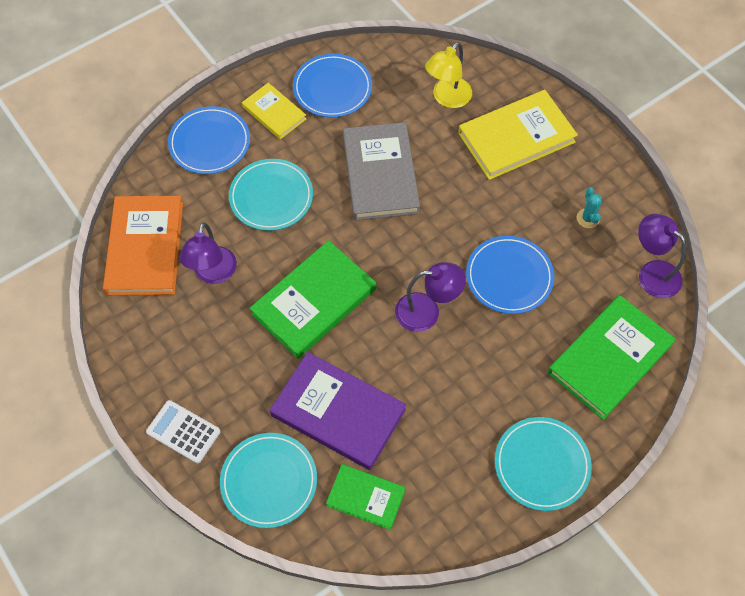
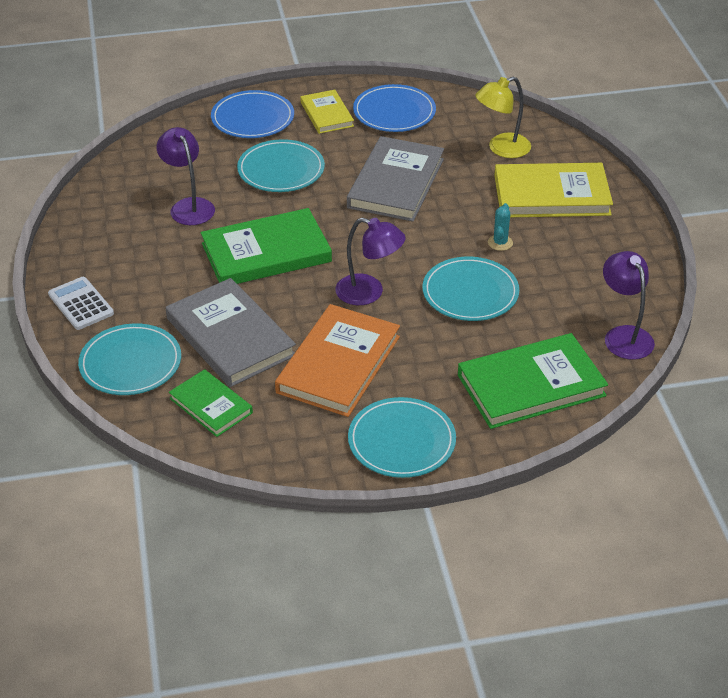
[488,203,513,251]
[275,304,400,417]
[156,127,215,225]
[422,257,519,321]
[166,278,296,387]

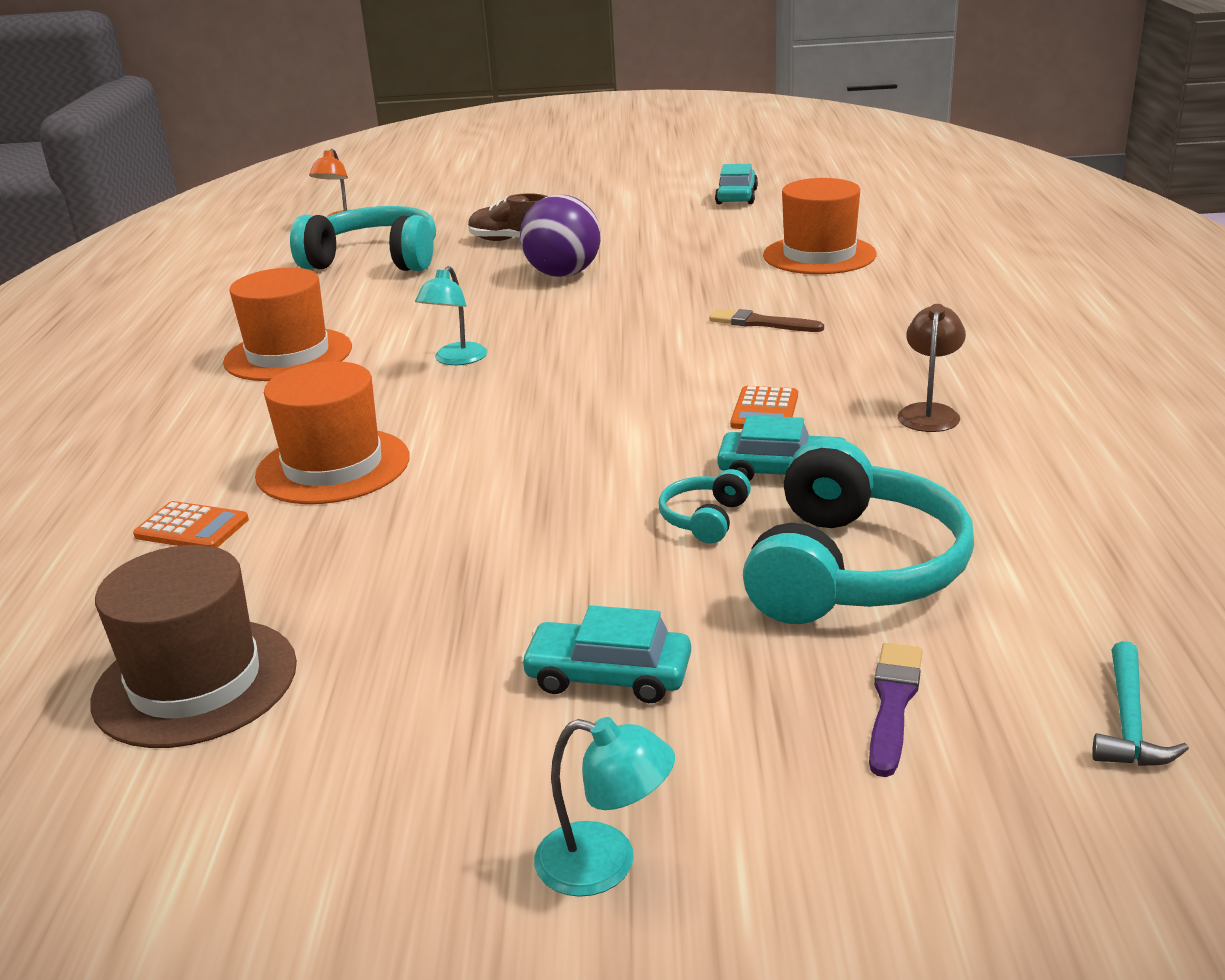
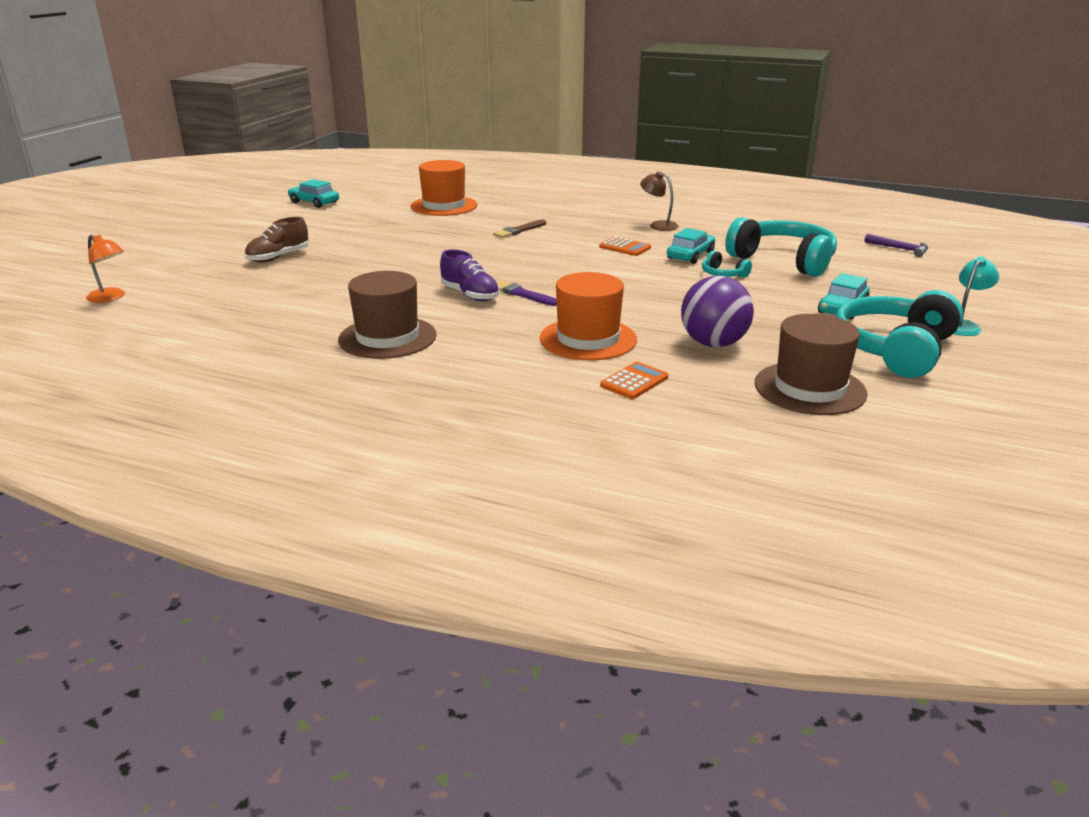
[681,276,754,347]
[835,290,963,378]
[440,250,500,301]
[338,271,437,359]
[864,234,928,257]
[497,281,557,306]

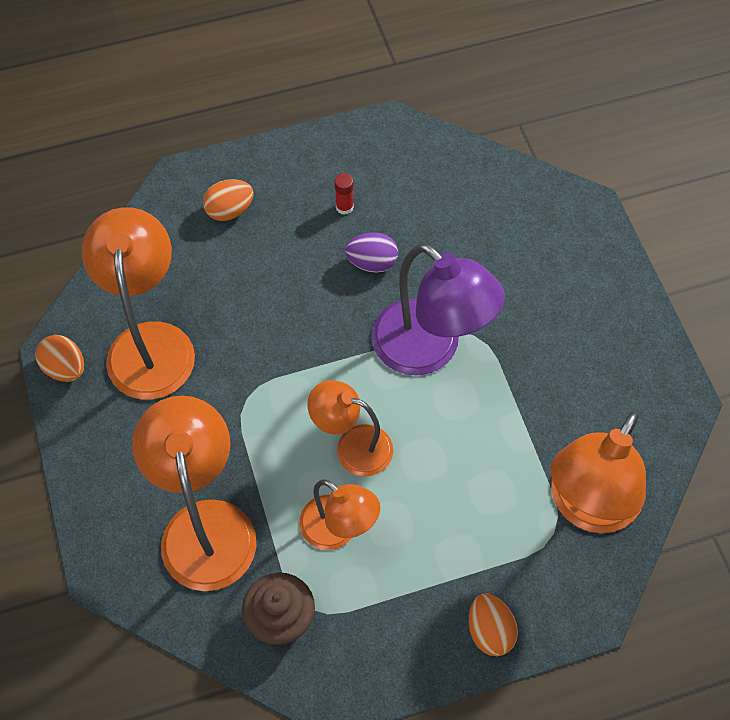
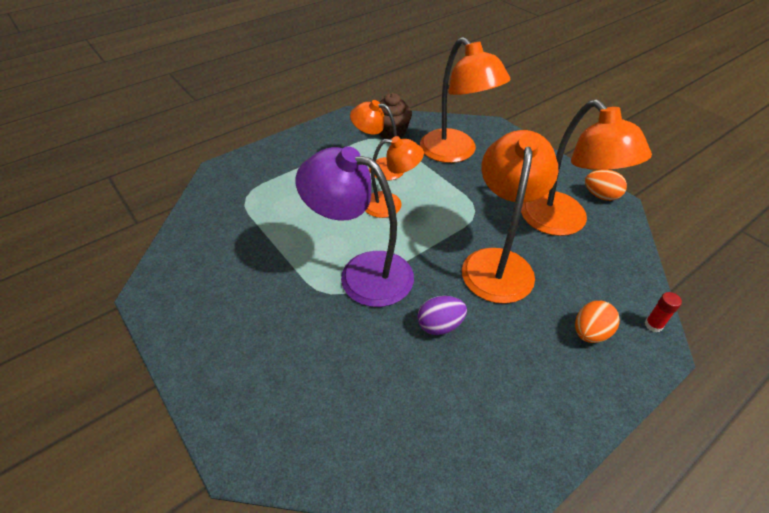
[645,292,682,333]
[462,130,558,304]
[469,593,518,656] (first image)

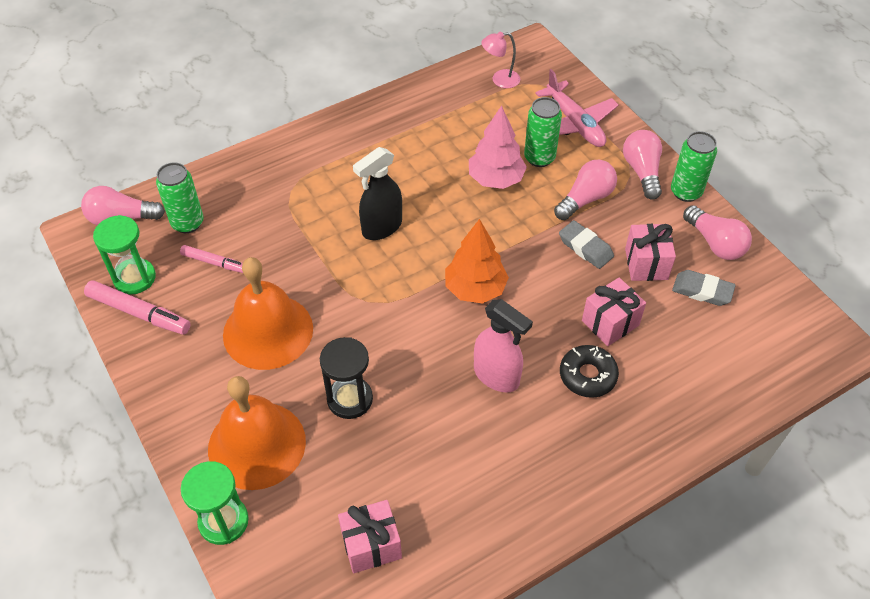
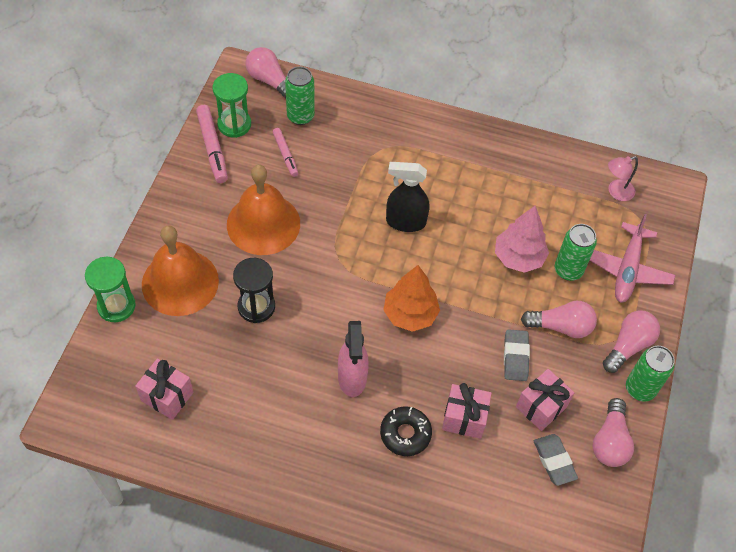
[608,156,638,201]

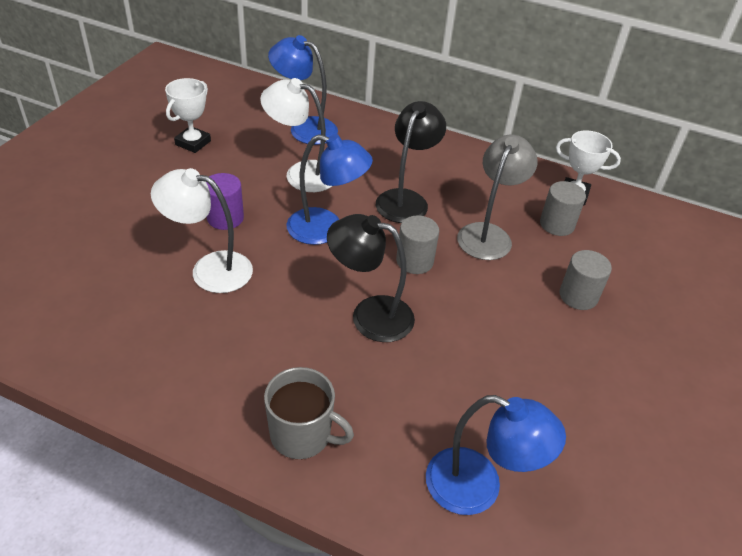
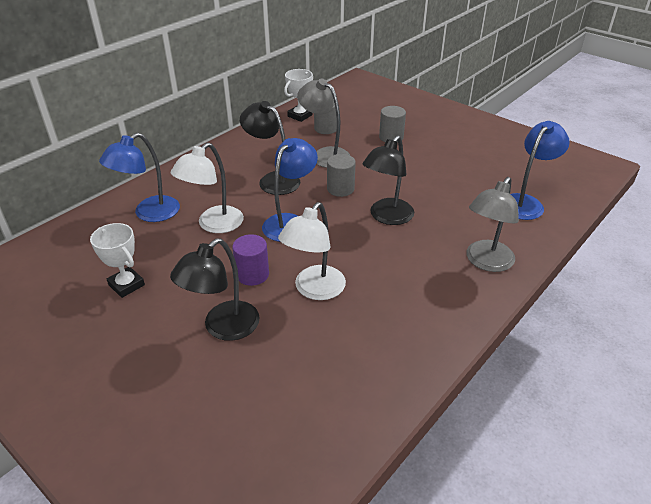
[466,177,519,272]
[170,238,260,341]

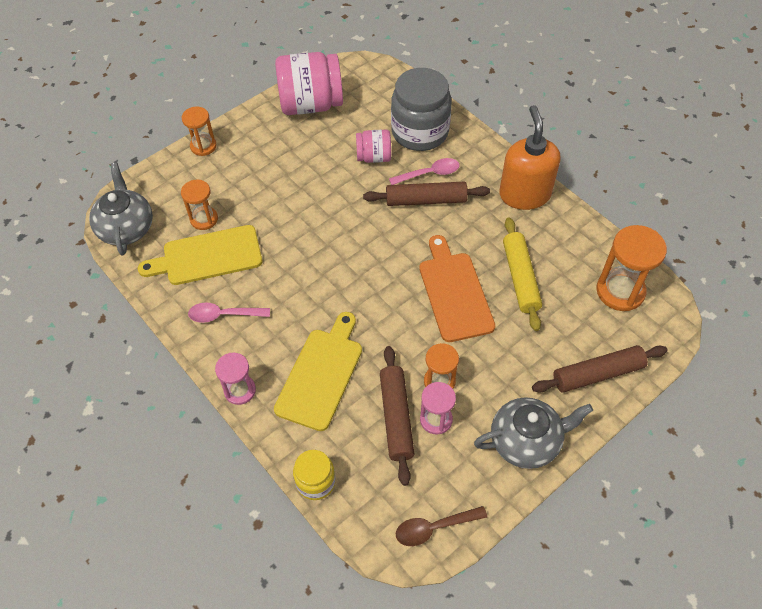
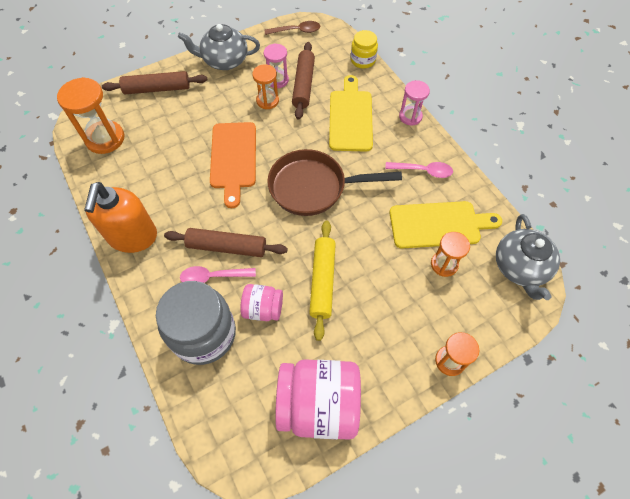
[309,220,336,341]
[329,75,373,152]
[267,149,402,216]

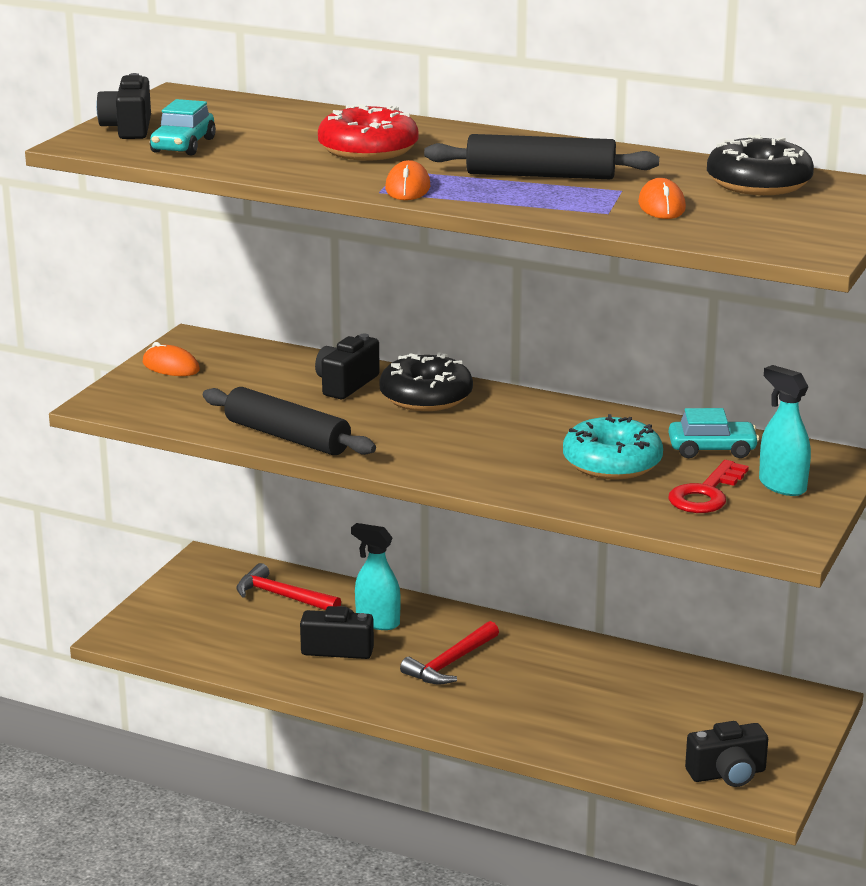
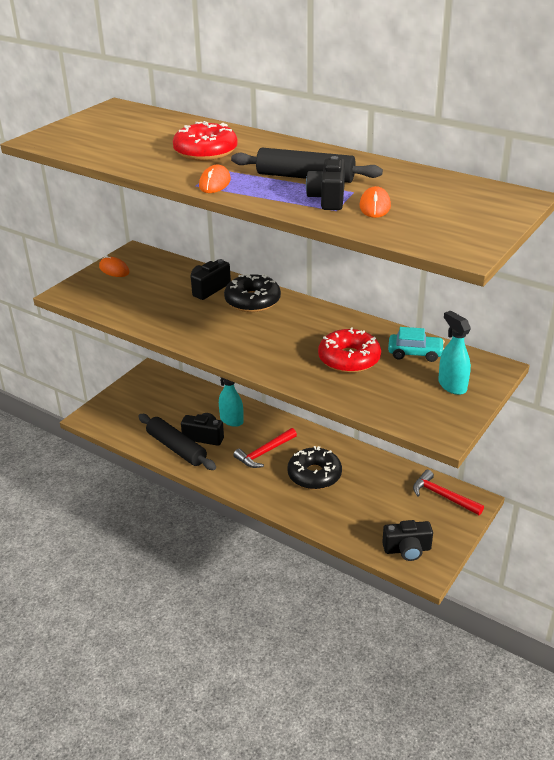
[306,156,345,210]
[150,99,216,156] (first image)
[287,446,342,490]
[138,414,216,470]
[318,328,381,373]
[668,460,749,513] (first image)
[413,470,484,515]

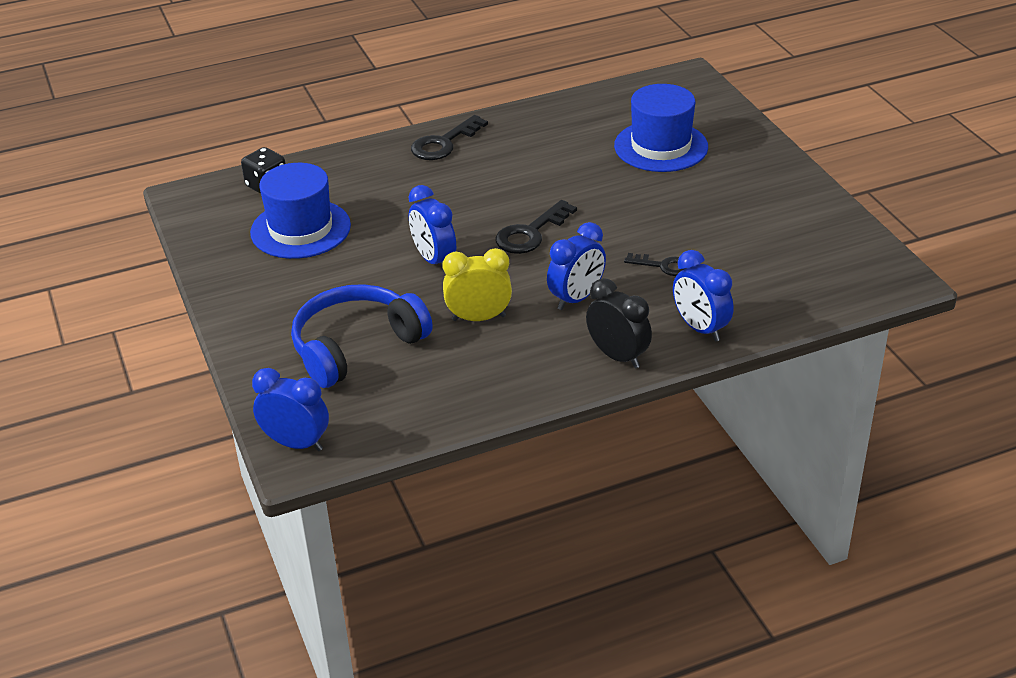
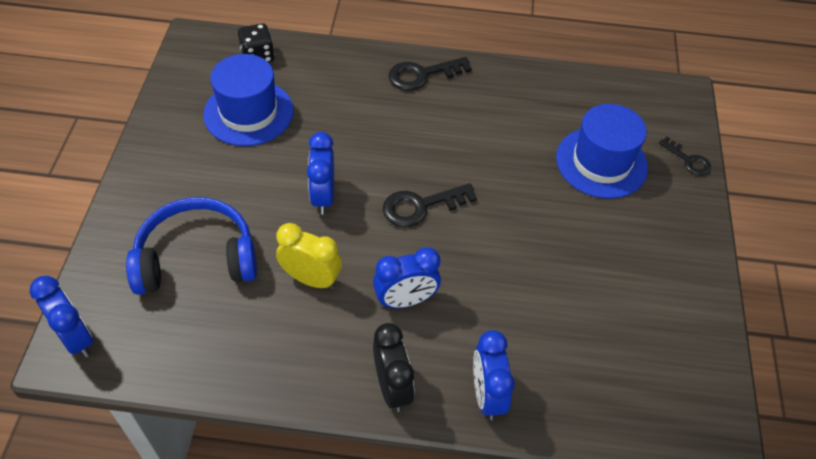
[659,137,711,176]

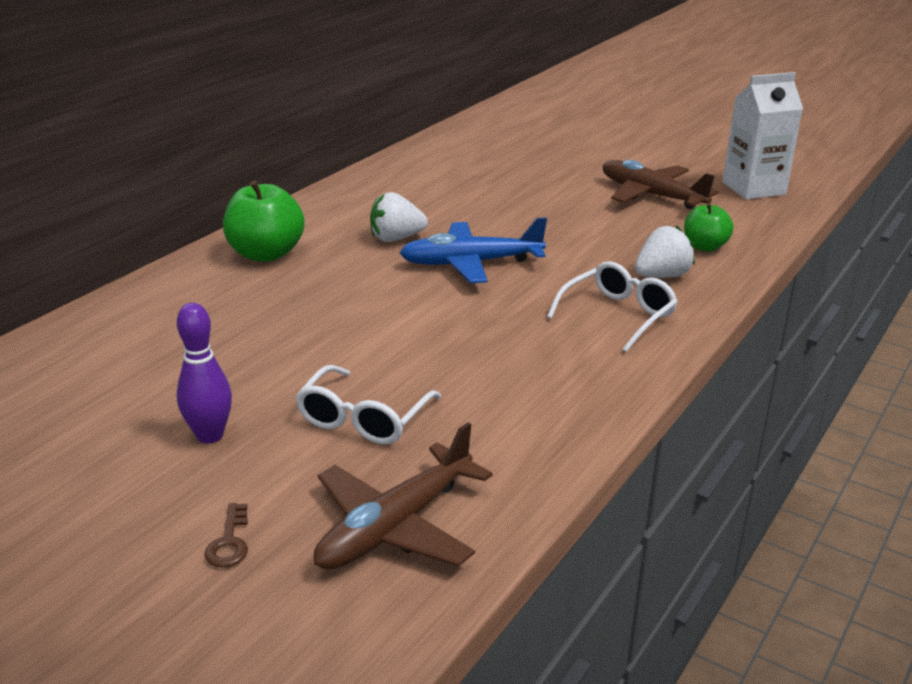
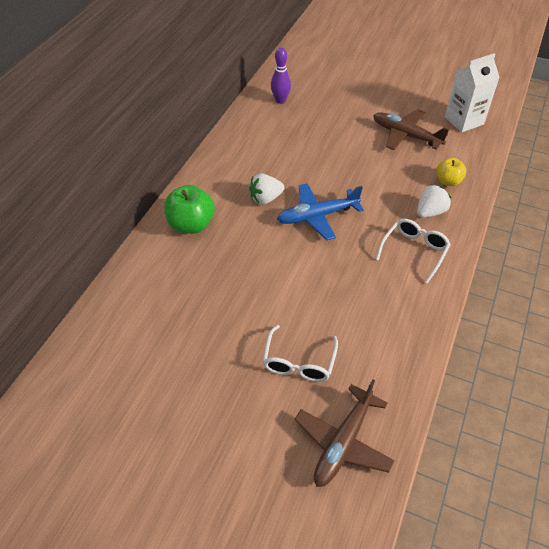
[437,158,466,186]
[271,48,291,104]
[204,503,248,567] (first image)

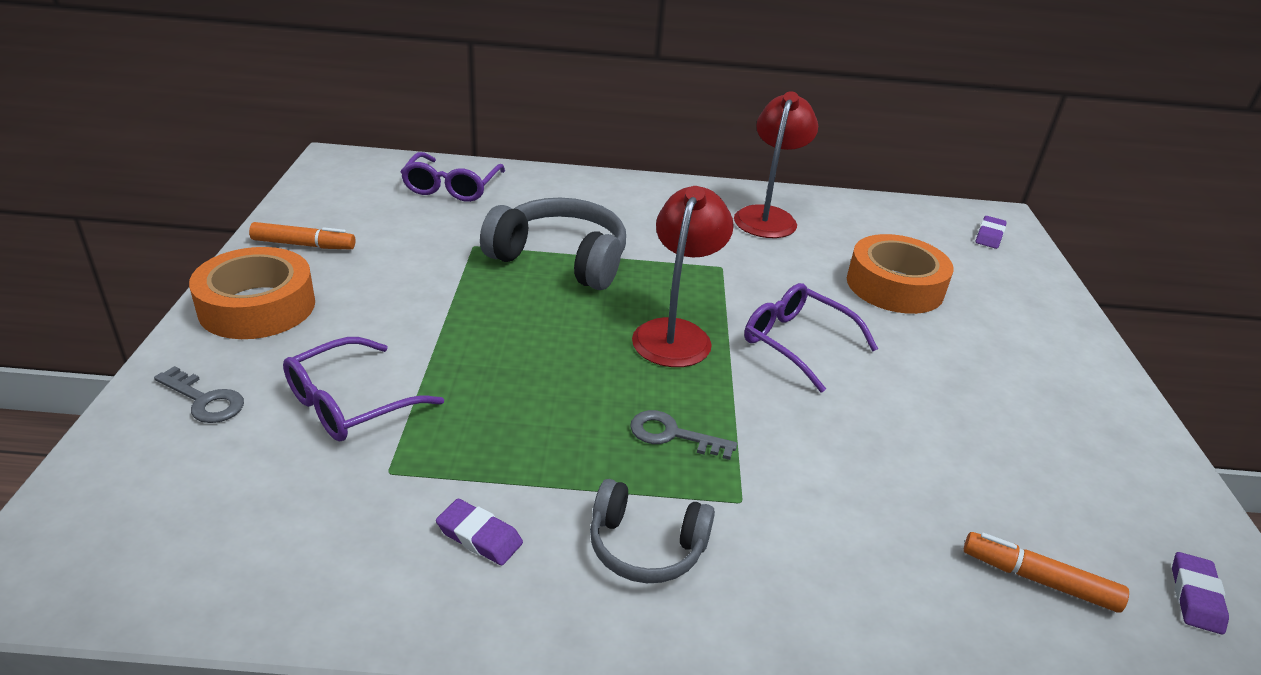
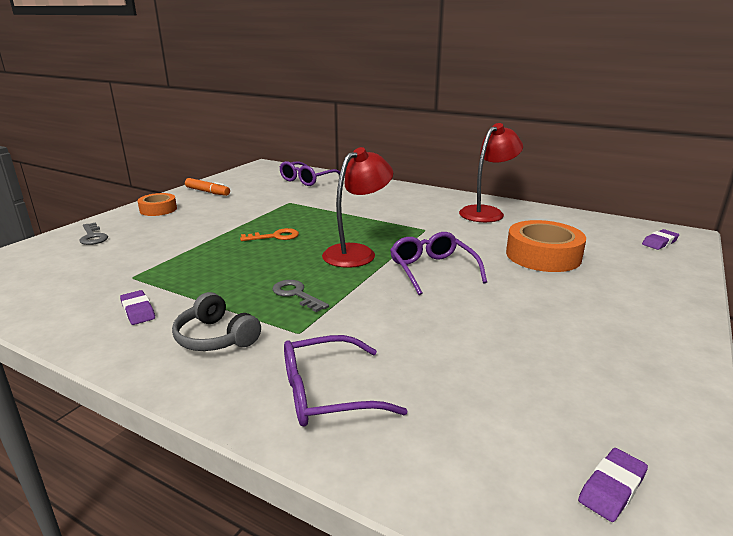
[480,198,626,290] (first image)
[137,193,177,216]
[284,335,408,427]
[964,532,1129,613] (first image)
[240,228,299,241]

